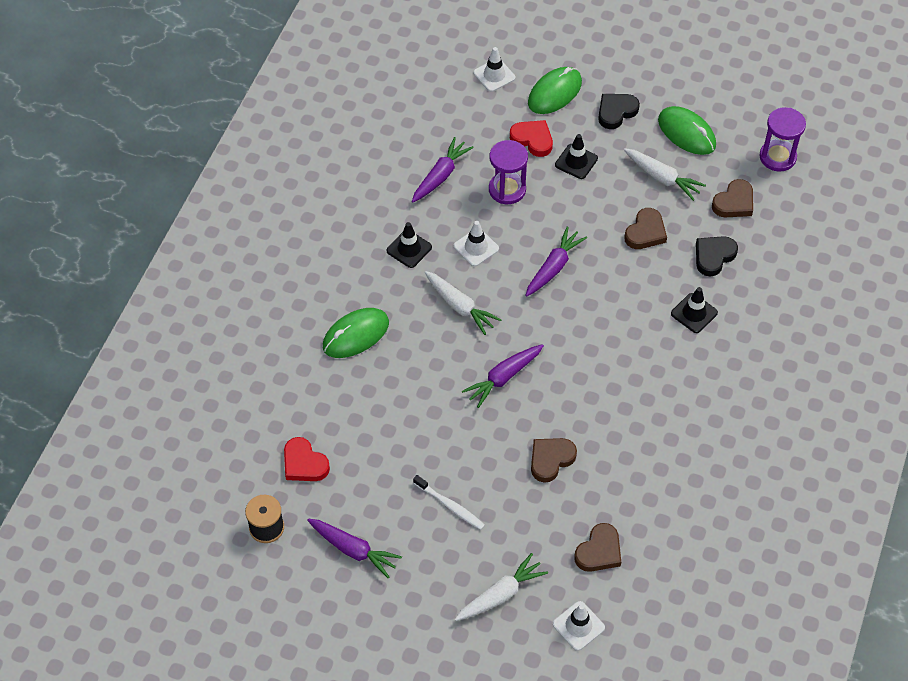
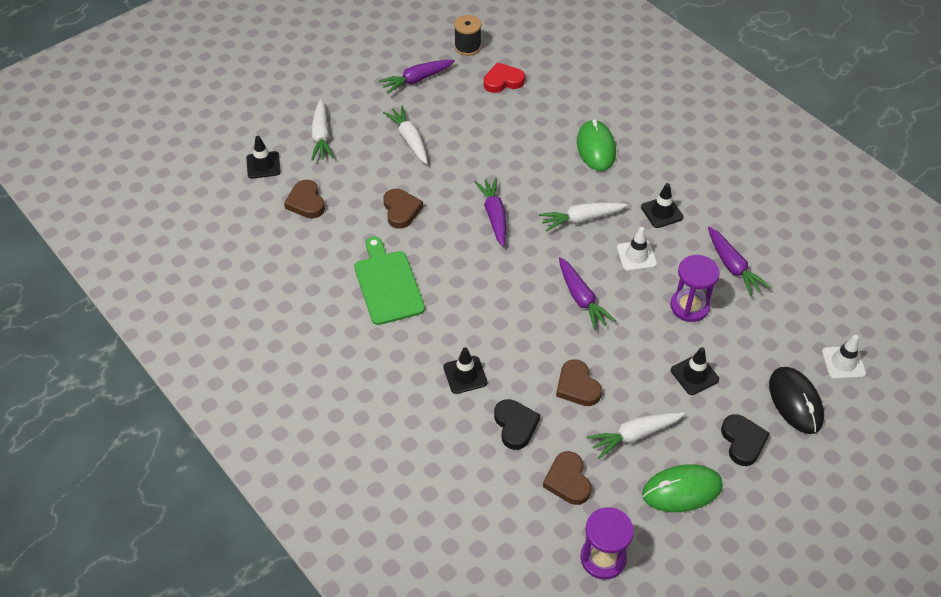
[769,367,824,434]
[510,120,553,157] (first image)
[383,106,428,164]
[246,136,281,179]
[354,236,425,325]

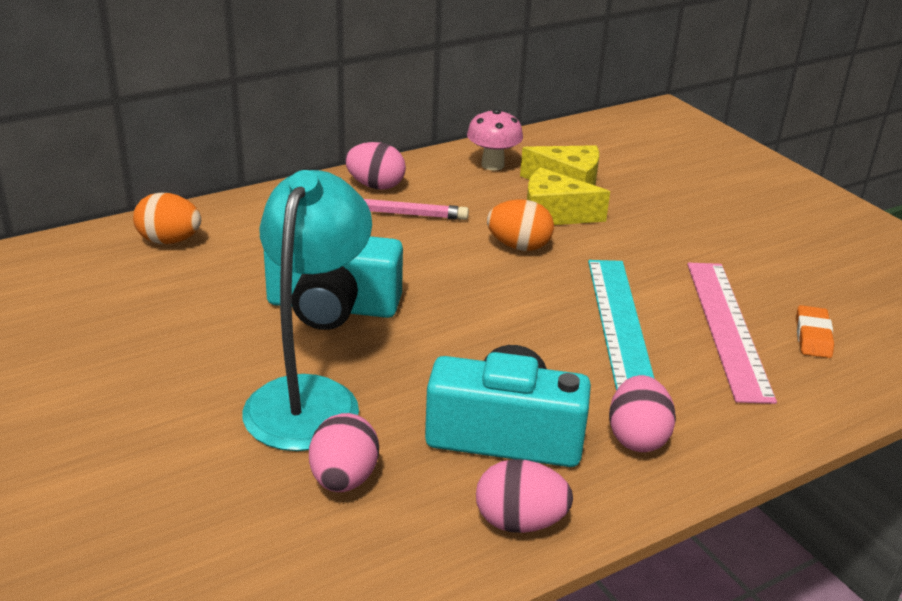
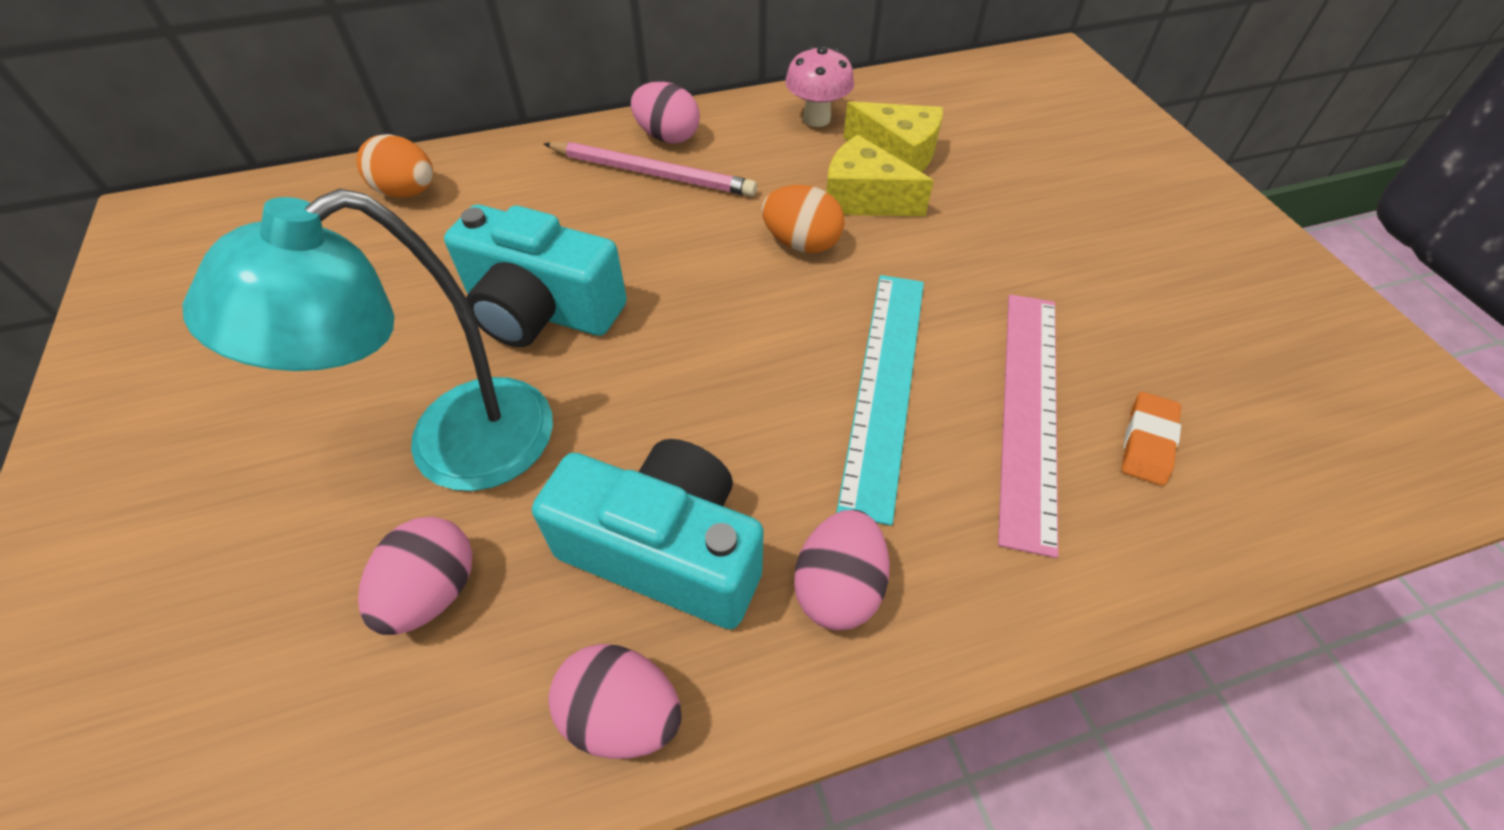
[182,189,553,491]

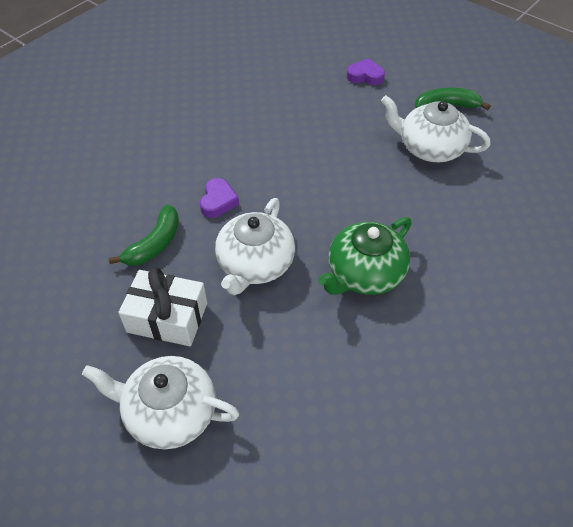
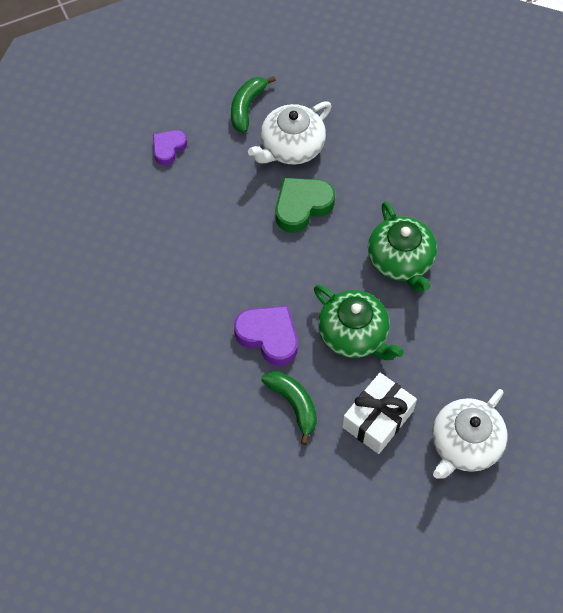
[234,306,298,366]
[314,285,404,360]
[276,177,335,233]

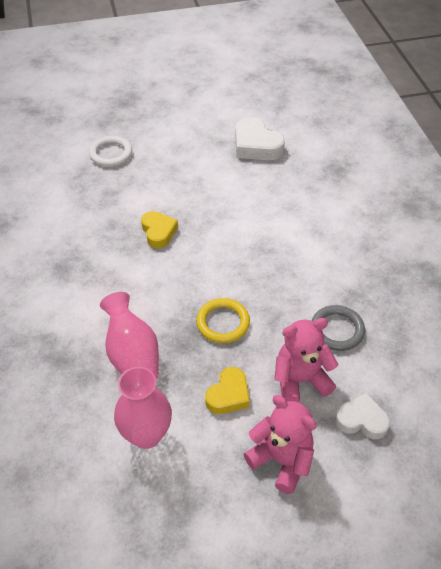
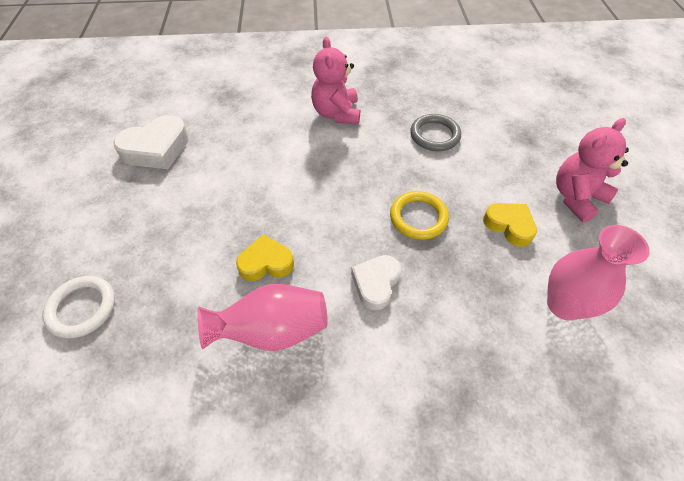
[197,284,328,351]
[311,37,360,125]
[351,255,401,310]

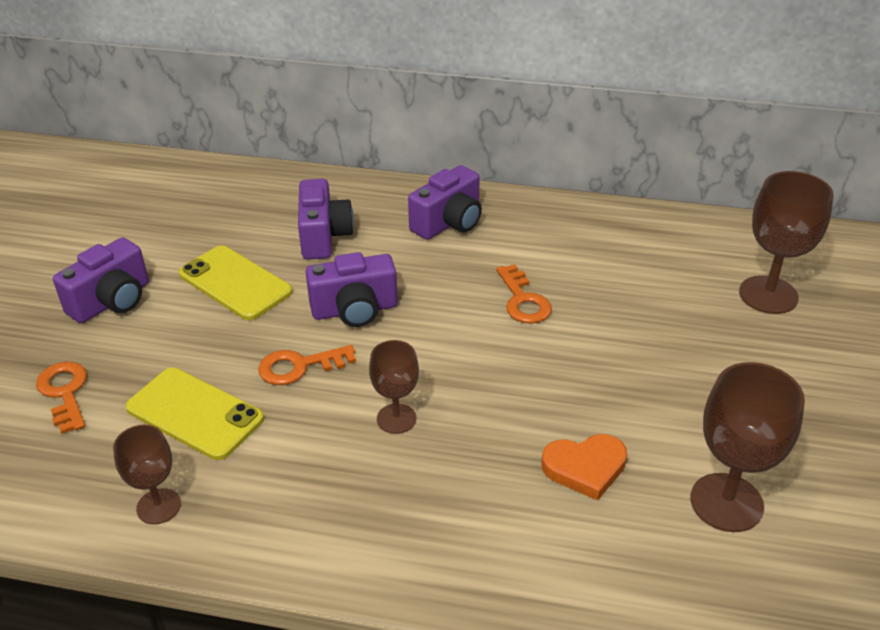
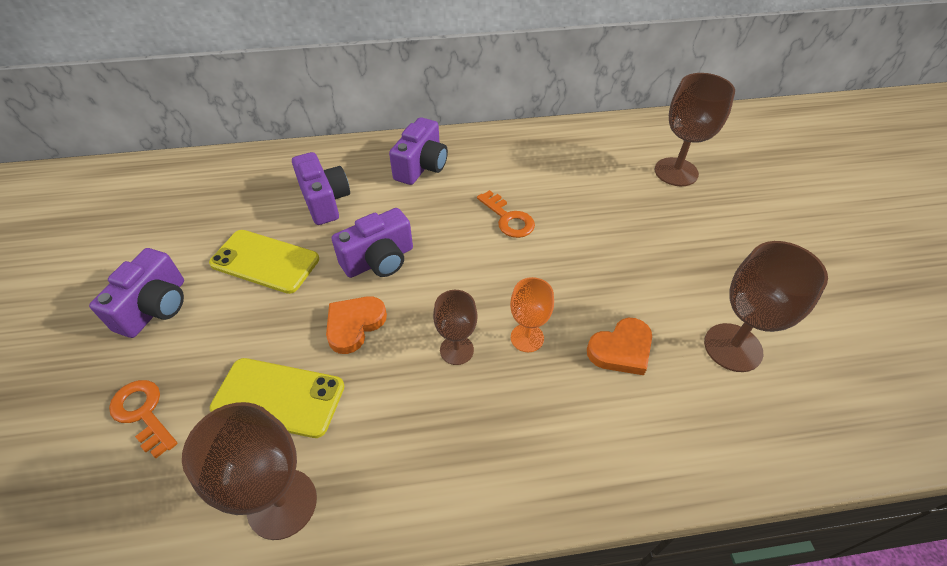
[326,296,387,354]
[182,402,317,540]
[510,277,554,352]

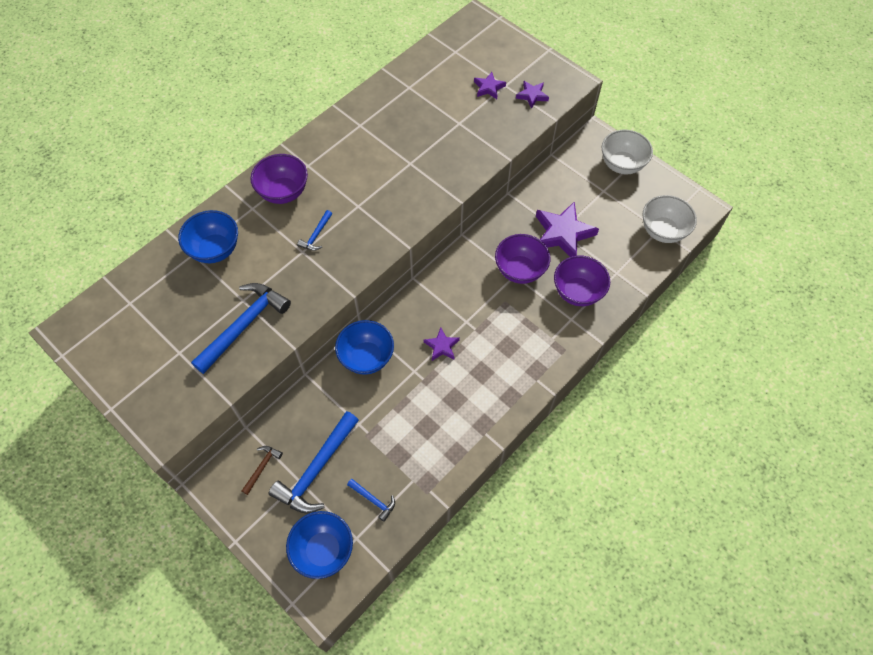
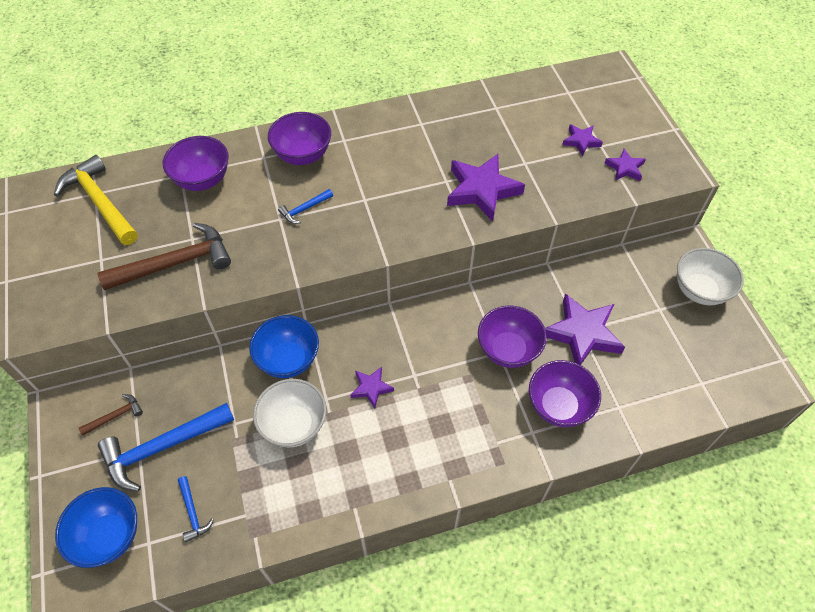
[253,379,326,448]
[163,136,229,191]
[98,223,231,290]
[447,154,525,222]
[54,155,138,245]

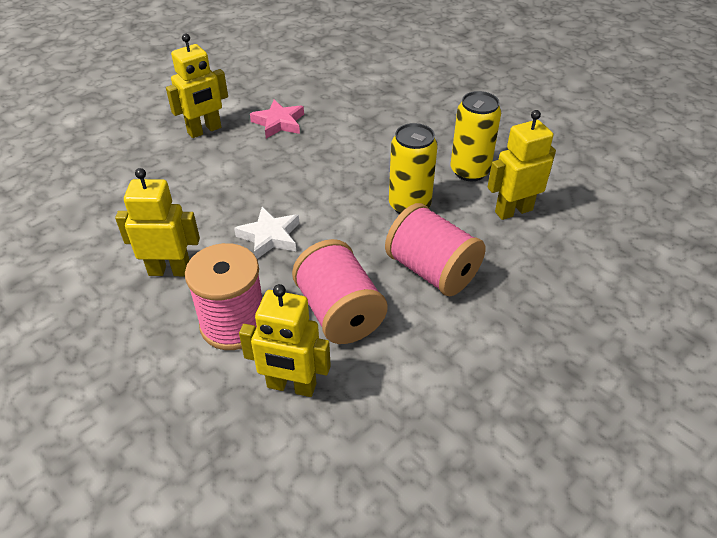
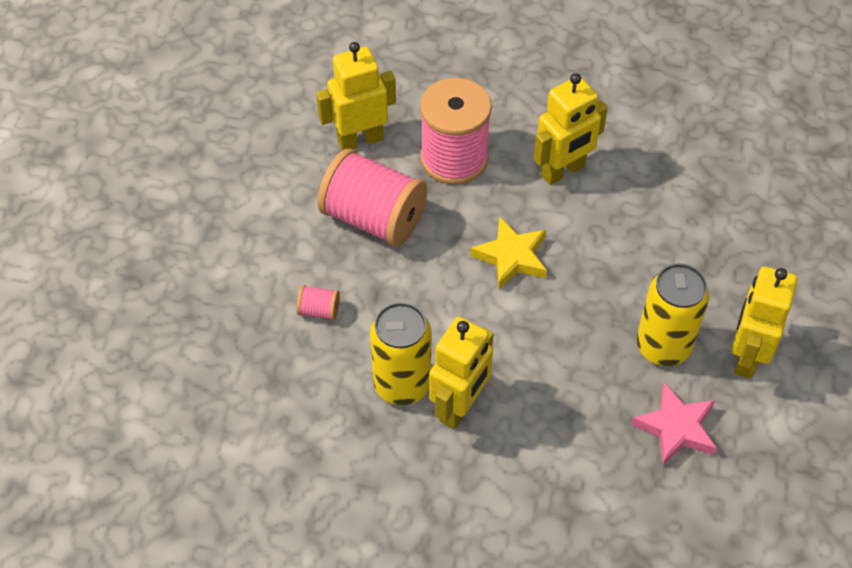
[637,263,709,366]
[429,317,493,429]
[297,285,340,320]
[470,217,547,289]

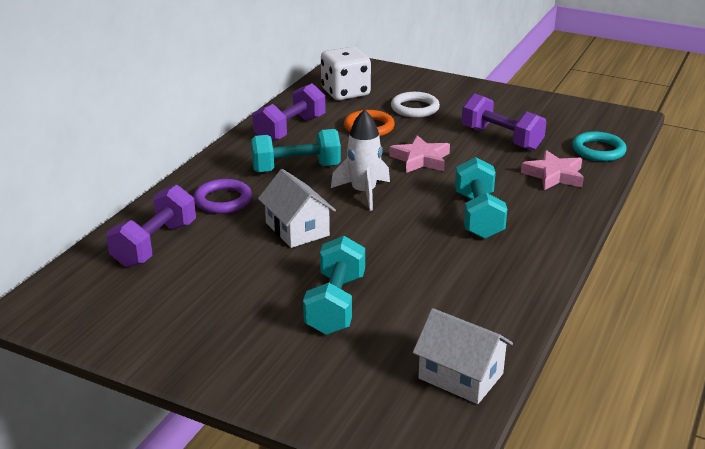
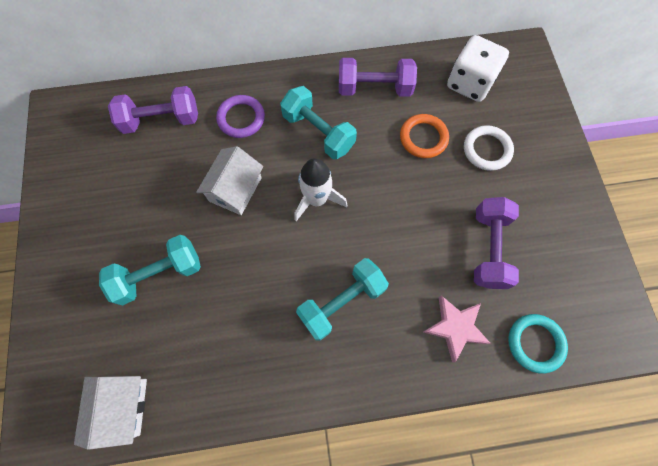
[389,135,450,173] (first image)

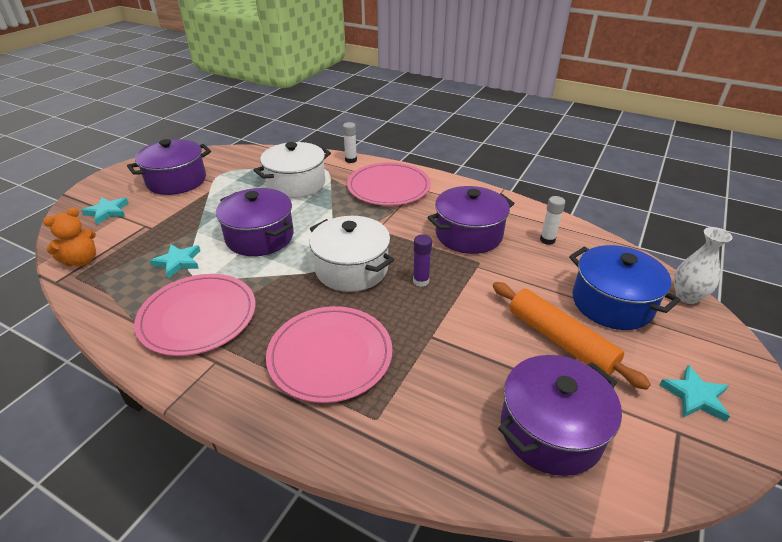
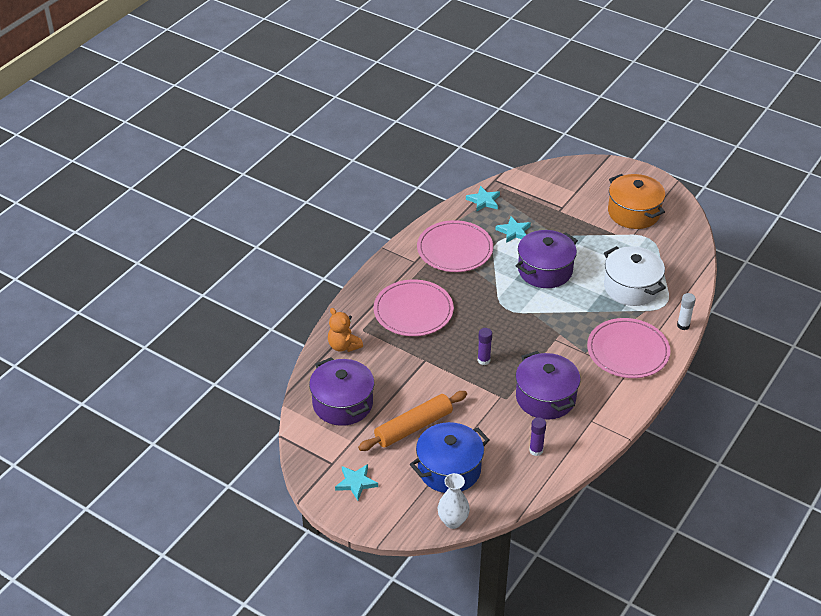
[608,174,665,229]
[529,417,546,456]
[466,186,500,212]
[328,308,363,352]
[309,216,394,292] (first image)

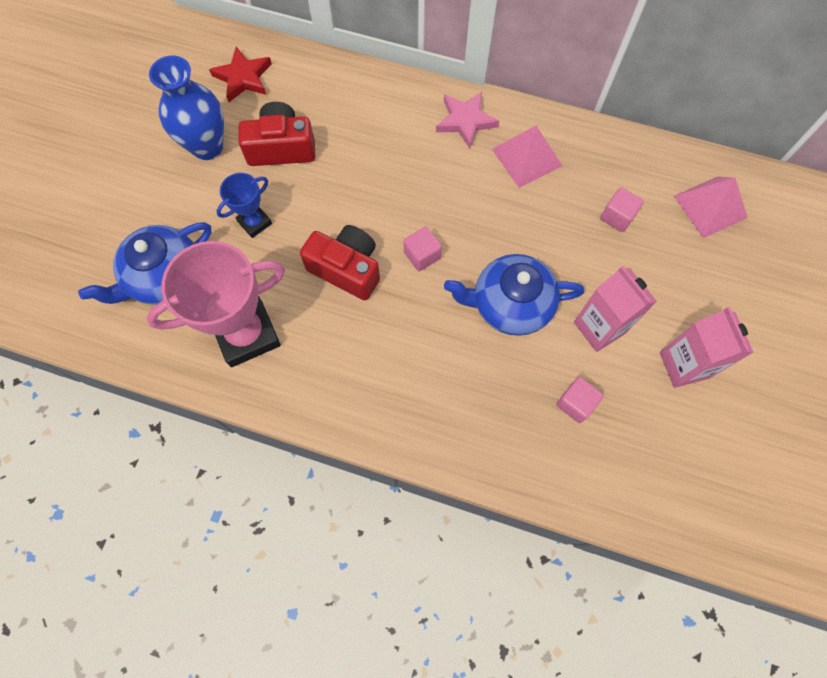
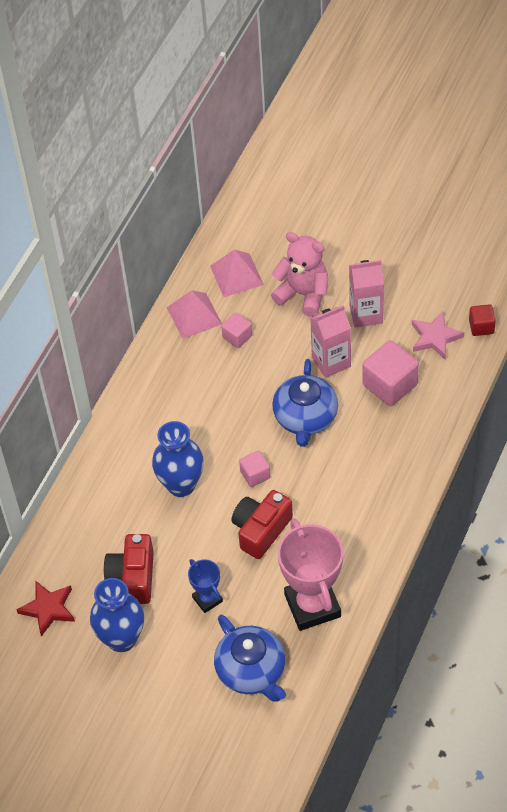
[412,312,464,360]
[167,290,222,339]
[363,340,419,406]
[271,232,328,317]
[469,304,496,336]
[152,421,204,497]

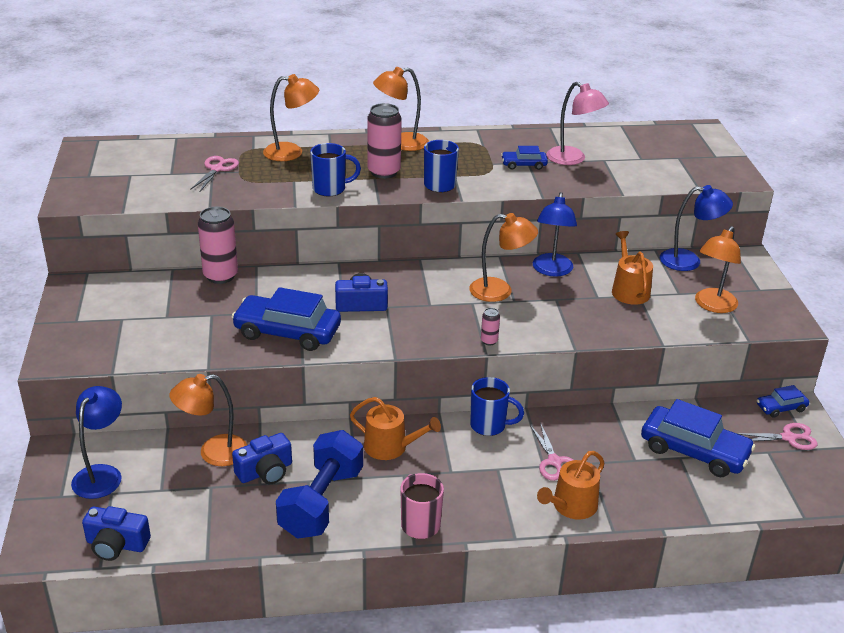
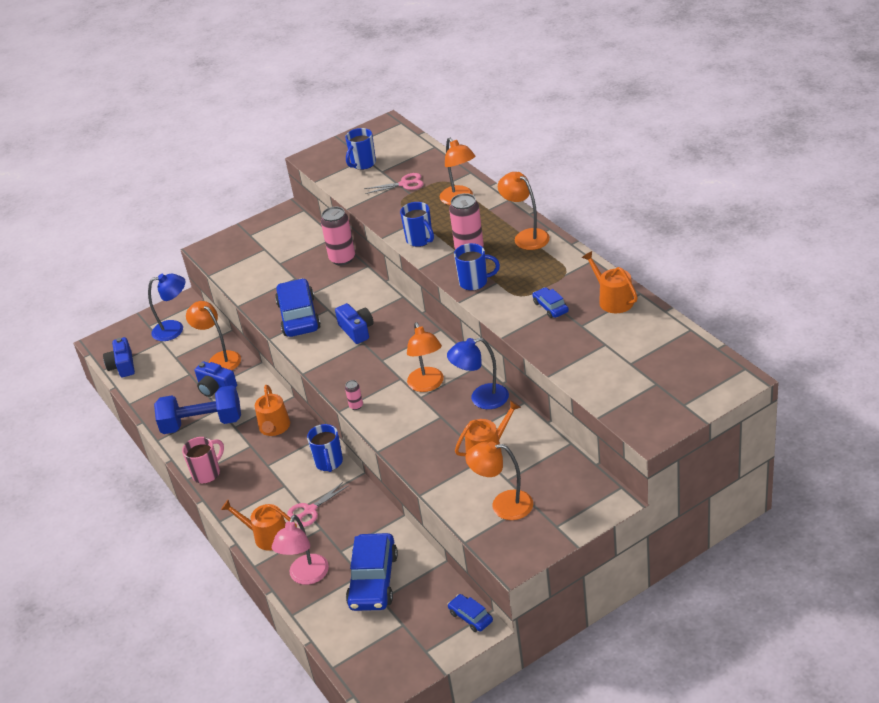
[272,515,329,585]
[660,185,733,271] (first image)
[736,423,818,450] (first image)
[345,128,376,170]
[582,251,638,313]

